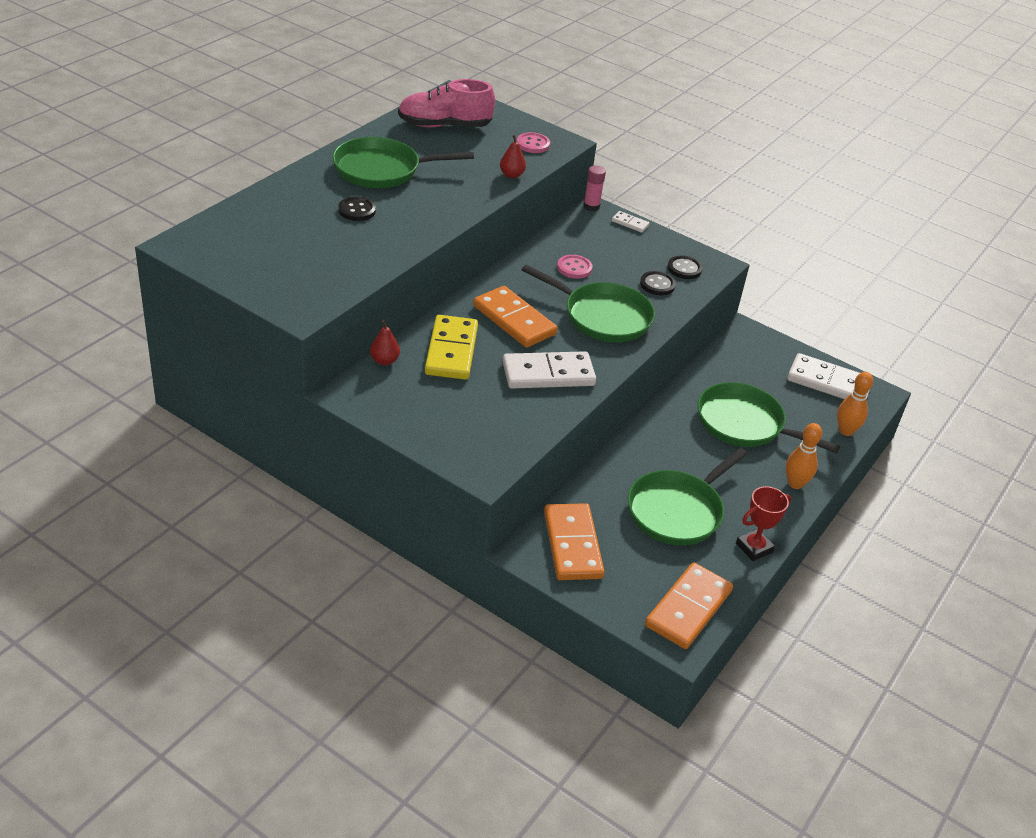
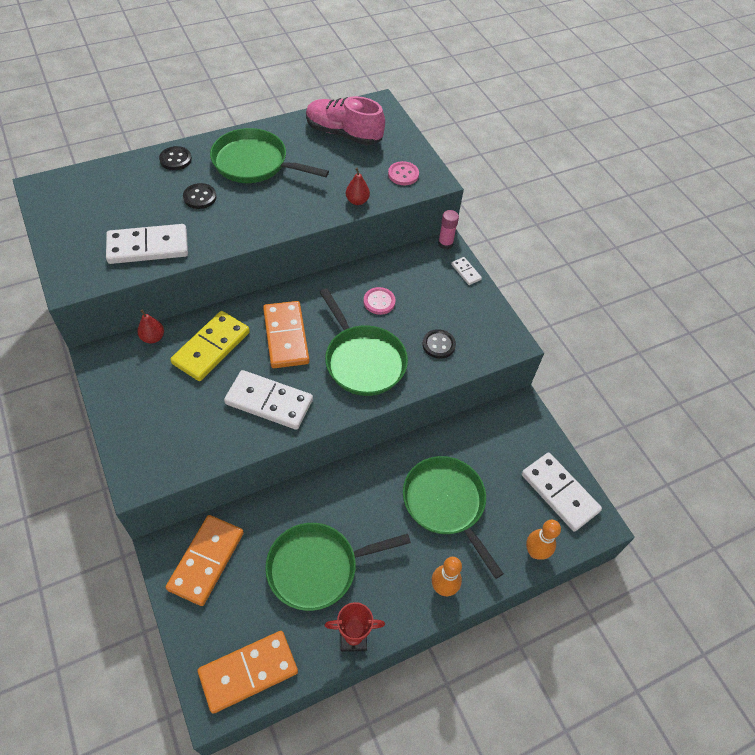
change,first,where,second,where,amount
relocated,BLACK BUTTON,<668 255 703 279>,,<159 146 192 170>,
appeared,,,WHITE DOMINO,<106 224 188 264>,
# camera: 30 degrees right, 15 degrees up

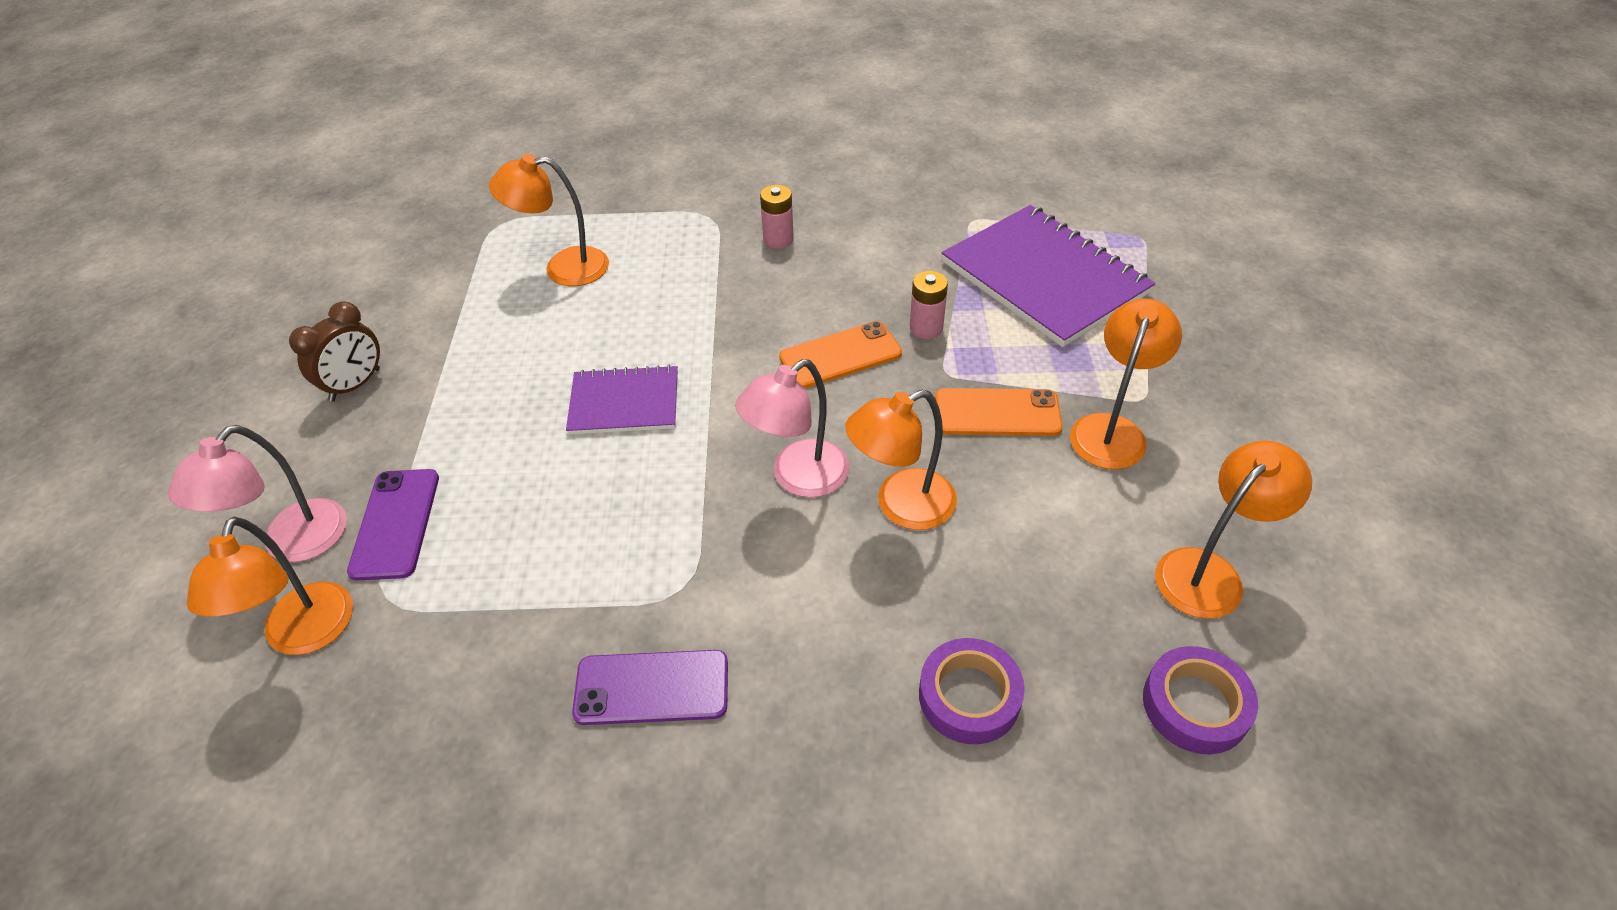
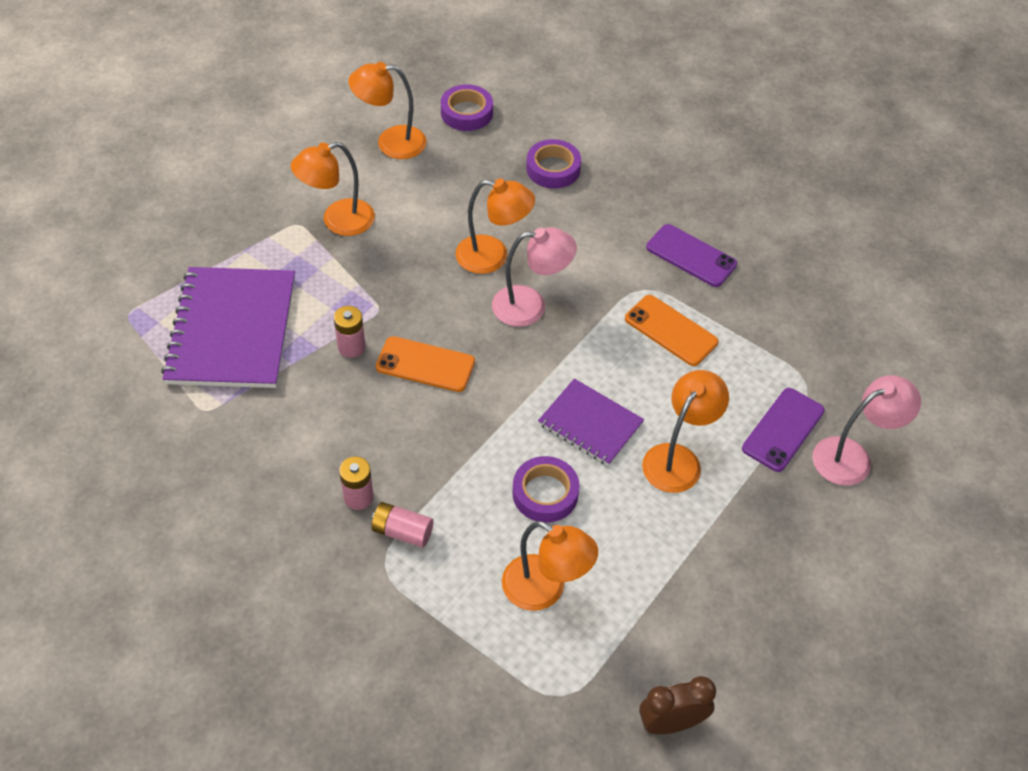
change,first,where,second,where,amount
relocated,ORANGE LAMP,<187 517 353 655>,,<642 370 729 493>,
relocated,BROWN CLOCK,<289 301 380 401>,,<639 676 716 734>,
relocated,ORANGE PHONE,<935 388 1063 436>,,<625 295 719 366>,
appeared,,,PINK BATTERY,<371 502 433 548>,
appeared,,,PURPLE TAPE,<513 456 580 523>,
# camera: 145 degrees left, 5 degrees up

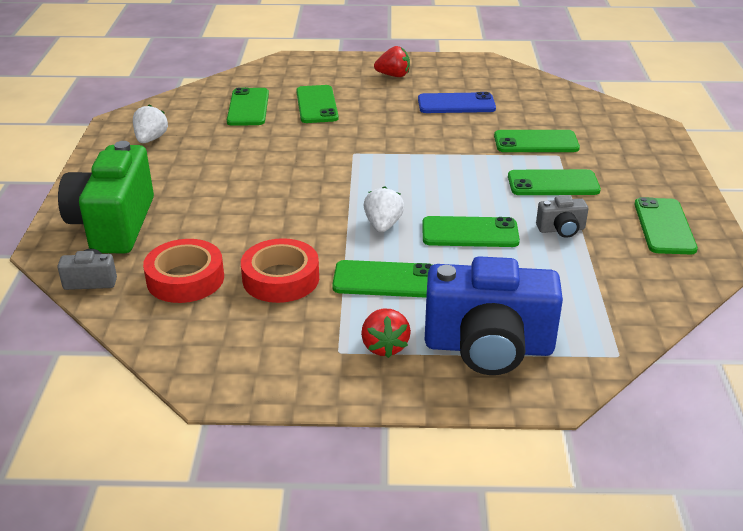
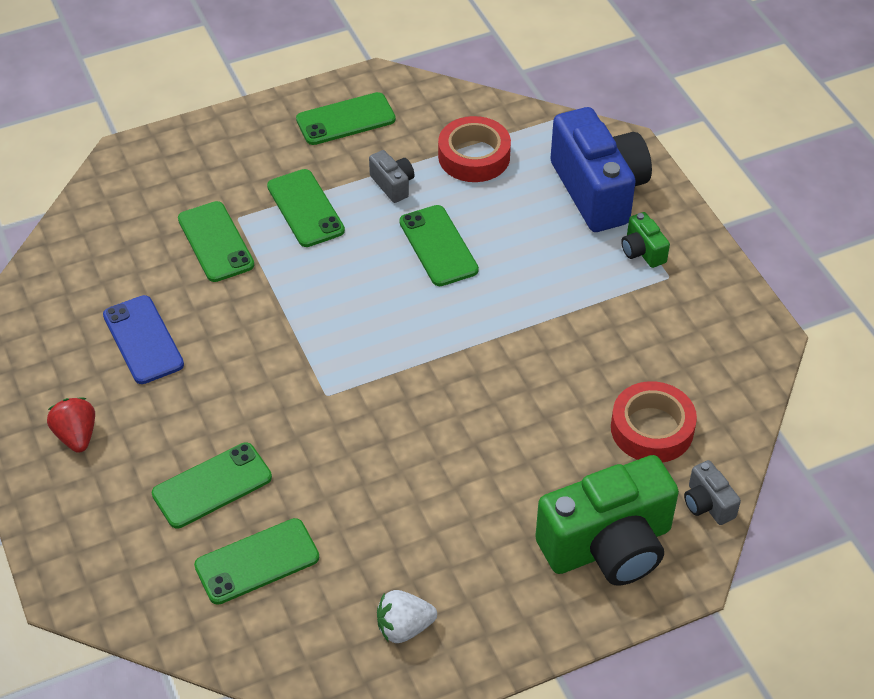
change,first,where,second,where,amount
relocated,RED TAPE,<241 238 319 303>,,<438 116 511 182>,
missing,GREEN PHONE,<332 260 432 298>,,,
exchanged,RED STRAWBERRY,<361 308 411 358>,GREEN CAMERA,<621 212 670 268>,
missing,WHITE STRAWBERRY,<363 186 404 232>,,,
# camera: 115 degrees left, 15 degrees up

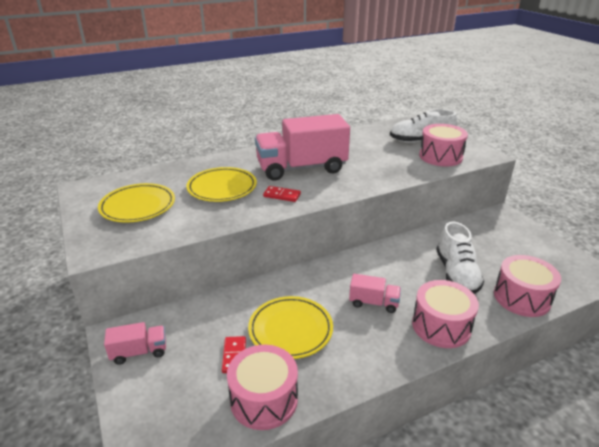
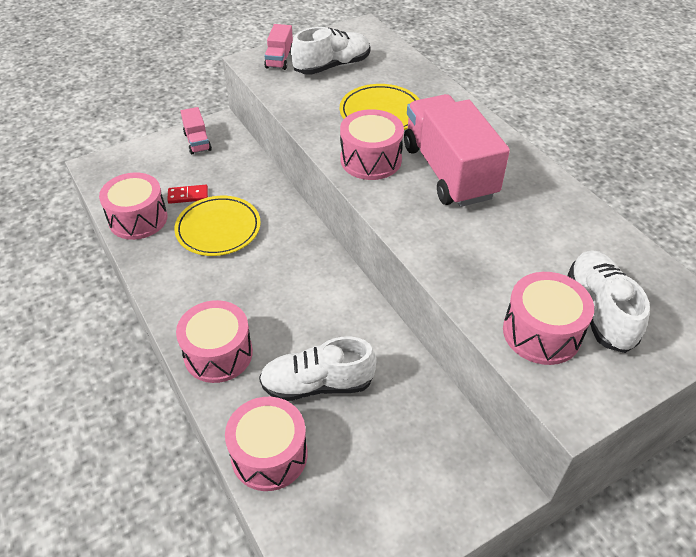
change,first,where,second,where,amount
exchanged,YELLOW PLATE,<98 183 175 223>,WHITE SHOE,<291 27 370 75>,
exchanged,RED DOMINO,<263 186 301 202>,PINK DRUM,<340 109 404 180>,
relocated,PINK TRUCK,<349 274 401 313>,,<264 24 293 70>,
# camera: 85 degrees right, 15 degrees up

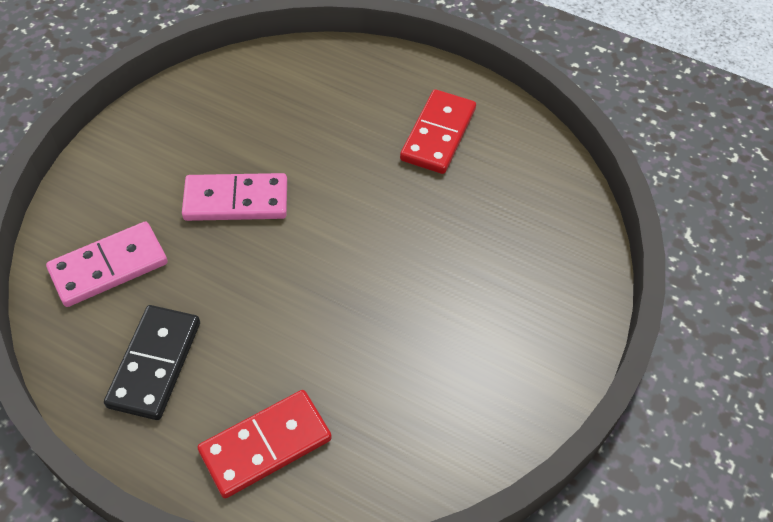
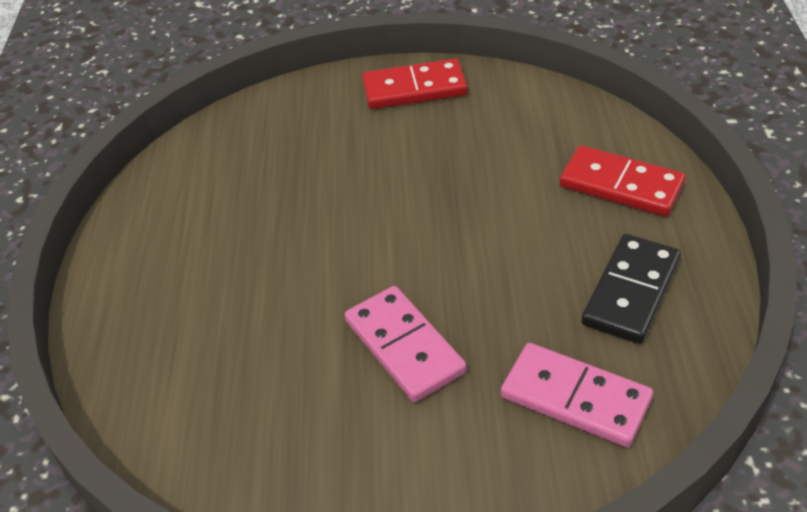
change,first,where,second,where,amount
spun,BLACK DOMINO,<104 305 200 420>,,<581 234 681 344>,45 degrees counterclockwise
relocated,RED DOMINO,<400 89 476 174>,,<362 59 468 109>,
# camera: 115 degrees left, 10 degrees down

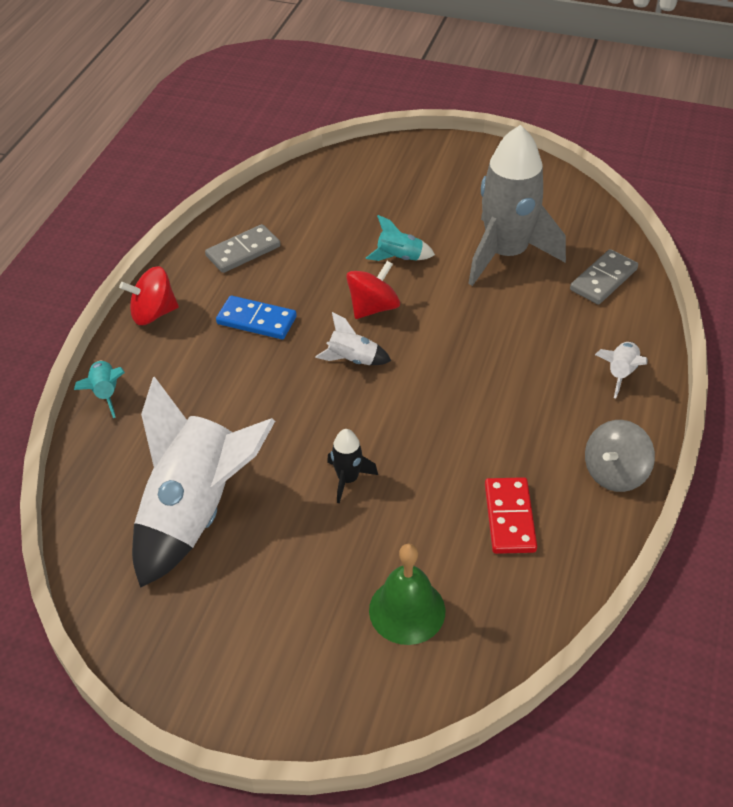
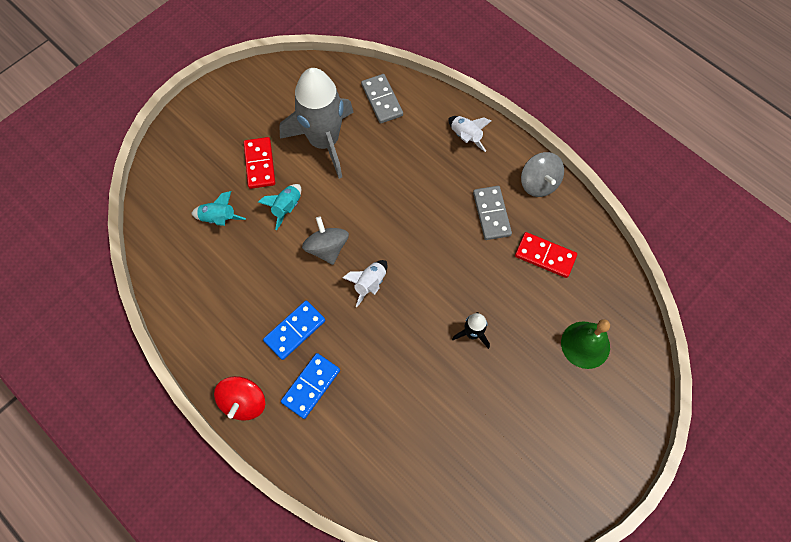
change,first,where,second,where,amount
relocated,TURQUOISE ROCKET,<74 361 125 418>,,<191 191 246 226>,
missing,WHITE ROCKET,<132 377 275 588>,,,
relocated,GREY DOMINO,<205 224 280 273>,,<473 186 512 240>,
colour,RED SPINNING TOP,<346 261 400 319>,GREY SPINNING TOP,<302 216 349 265>,
appeared,,,RED DOMINO,<244 137 275 189>,
appeared,,,BLUE DOMINO,<281 353 340 419>,
# camera: 65 degrees left, 20 degrees up

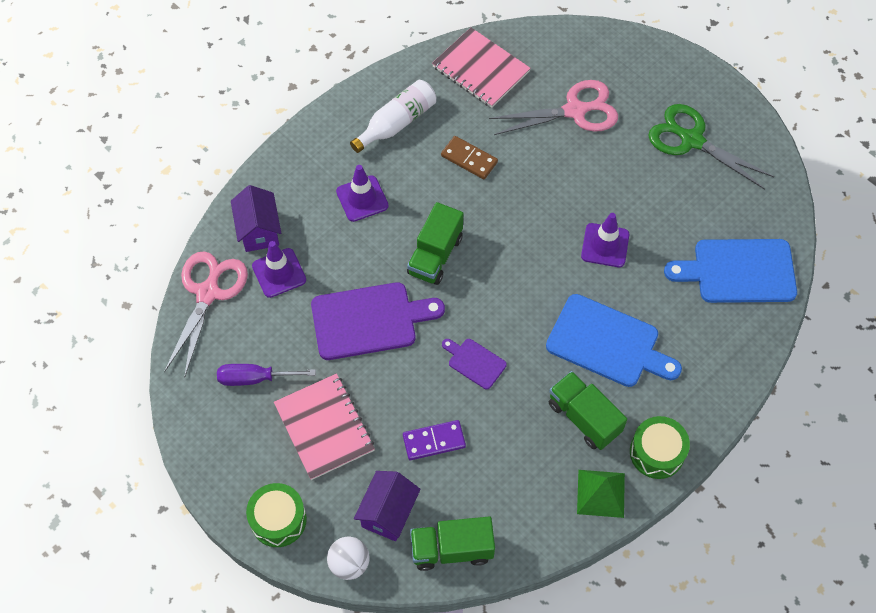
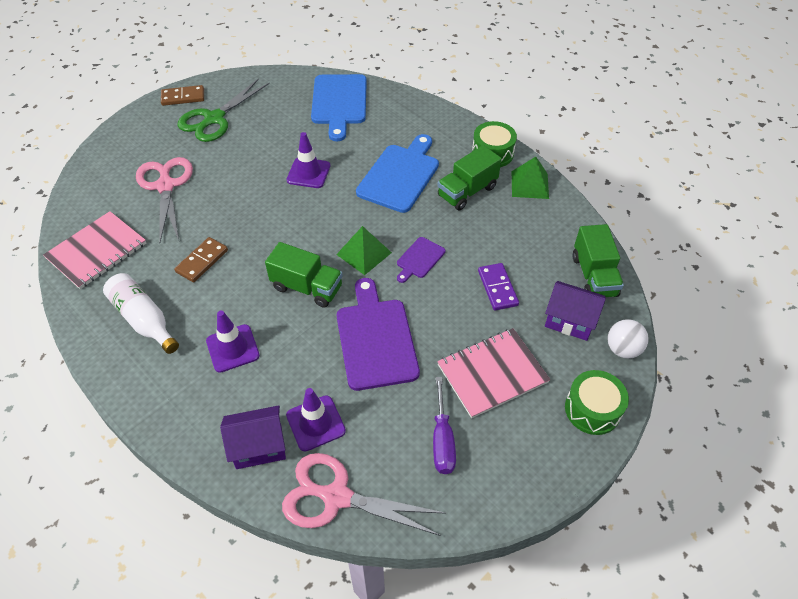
change,first,where,second,where,amount
appeared,,,BROWN DOMINO,<161 85 204 106>,
appeared,,,GREEN PYRAMID,<336 226 392 275>,
# camera: 90 degrees left, 10 degrees down

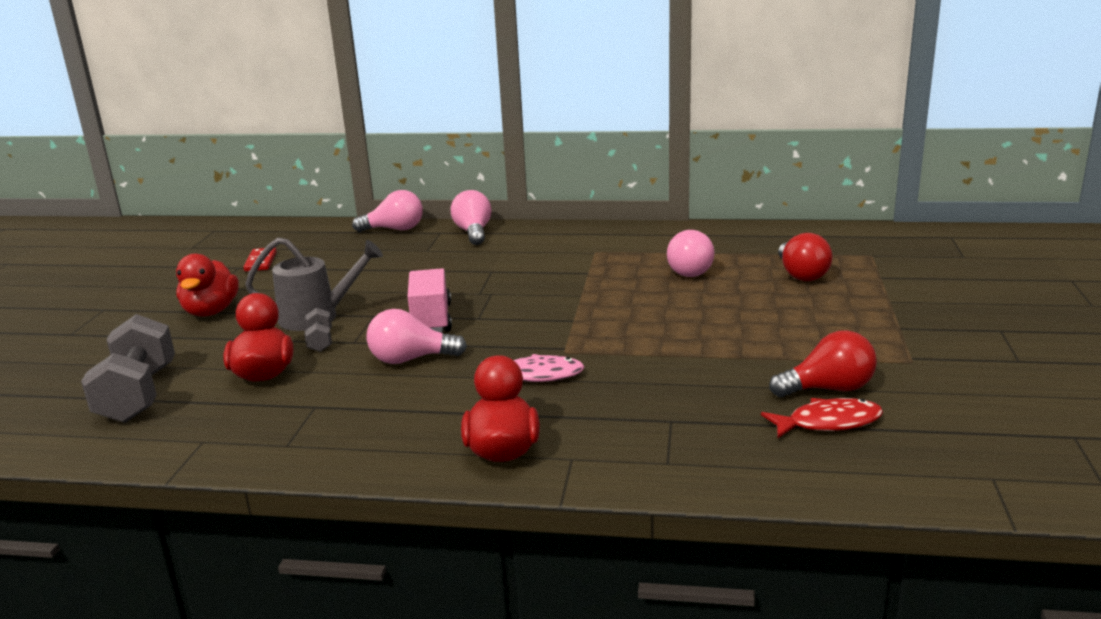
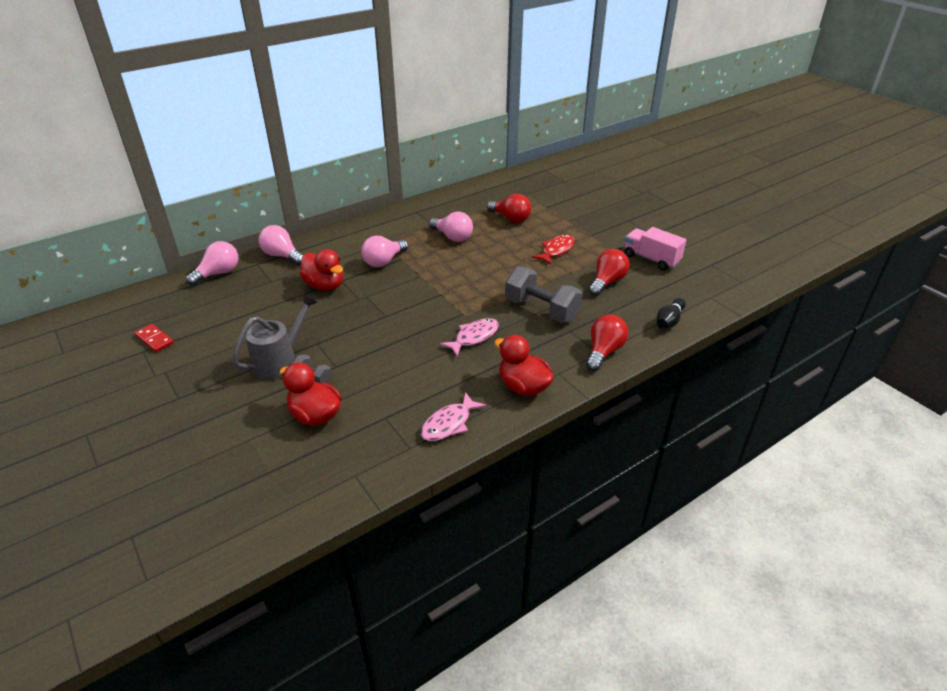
change,first,where,second,where,amount
relocated,GREY DUMBBELL,<81 314 175 423>,,<505 267 583 323>,
relocated,RED DUCK,<176 254 239 317>,,<300 249 343 291>,
relocated,PINK LIGHT BULB,<367 309 467 364>,,<361 236 408 267>,
relocated,PINK TRUCK,<407 268 452 332>,,<625 227 686 271>,
relocated,RED FISH,<761 398 883 438>,,<532 235 575 265>,
appeared,,,PINK FISH,<421 392 486 441>,
appeared,,,RED LIGHT BULB,<586 314 628 371>,
appeared,,,BLACK BOWLING PIN,<657 298 686 329>,
# camera: 45 degrees left, 15 degrees up

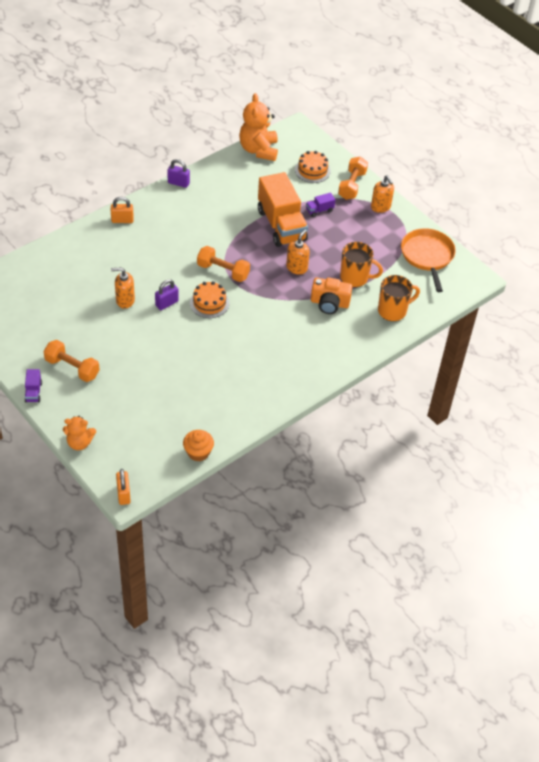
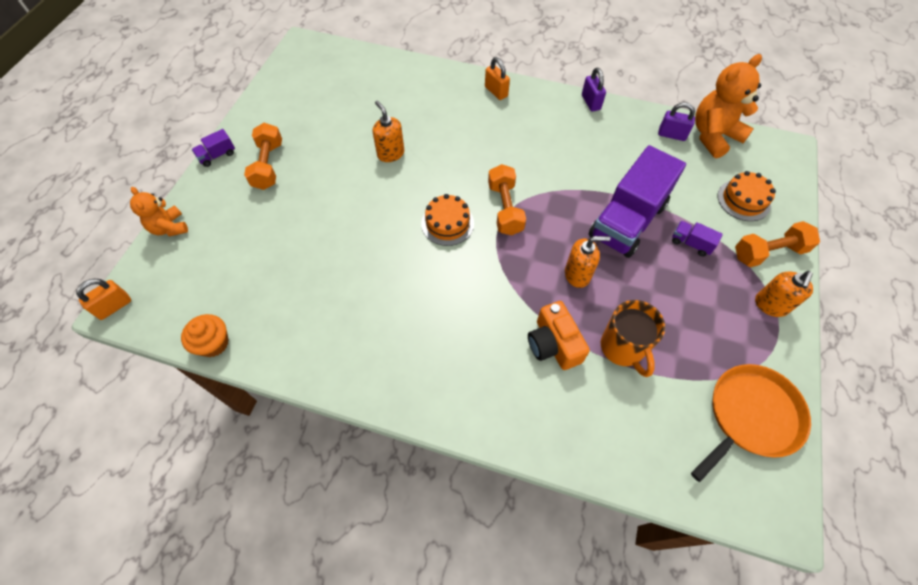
change,first,where,second,where,amount
relocated,PURPLE PADLOCK,<155 279 179 310>,,<658 102 695 141>,
colour,ORANGE TRUCK,<258 172 308 247>,PURPLE TRUCK,<589 145 686 258>,
missing,ORANGE MUG,<378 275 420 321>,,,
# camera: 60 degrees right, 10 degrees up

